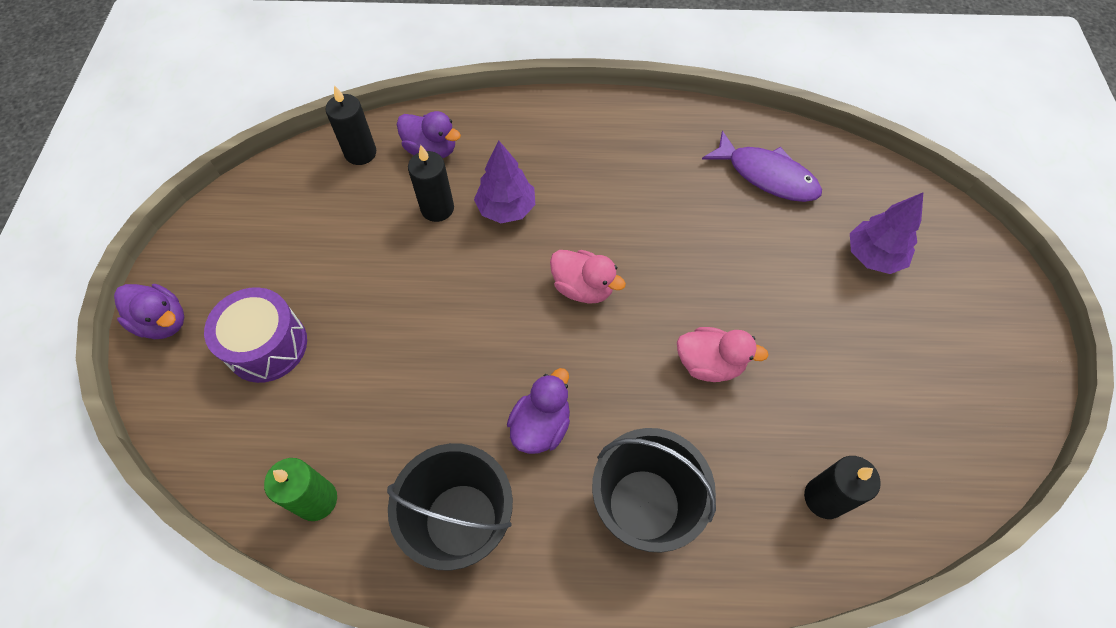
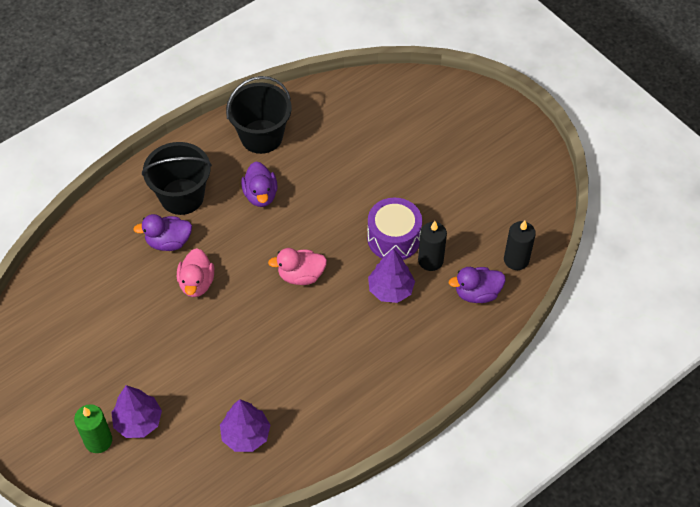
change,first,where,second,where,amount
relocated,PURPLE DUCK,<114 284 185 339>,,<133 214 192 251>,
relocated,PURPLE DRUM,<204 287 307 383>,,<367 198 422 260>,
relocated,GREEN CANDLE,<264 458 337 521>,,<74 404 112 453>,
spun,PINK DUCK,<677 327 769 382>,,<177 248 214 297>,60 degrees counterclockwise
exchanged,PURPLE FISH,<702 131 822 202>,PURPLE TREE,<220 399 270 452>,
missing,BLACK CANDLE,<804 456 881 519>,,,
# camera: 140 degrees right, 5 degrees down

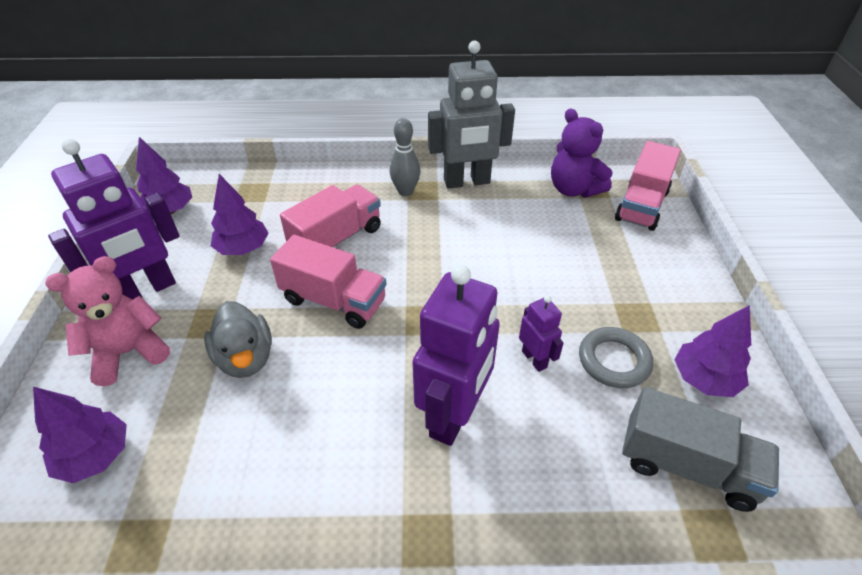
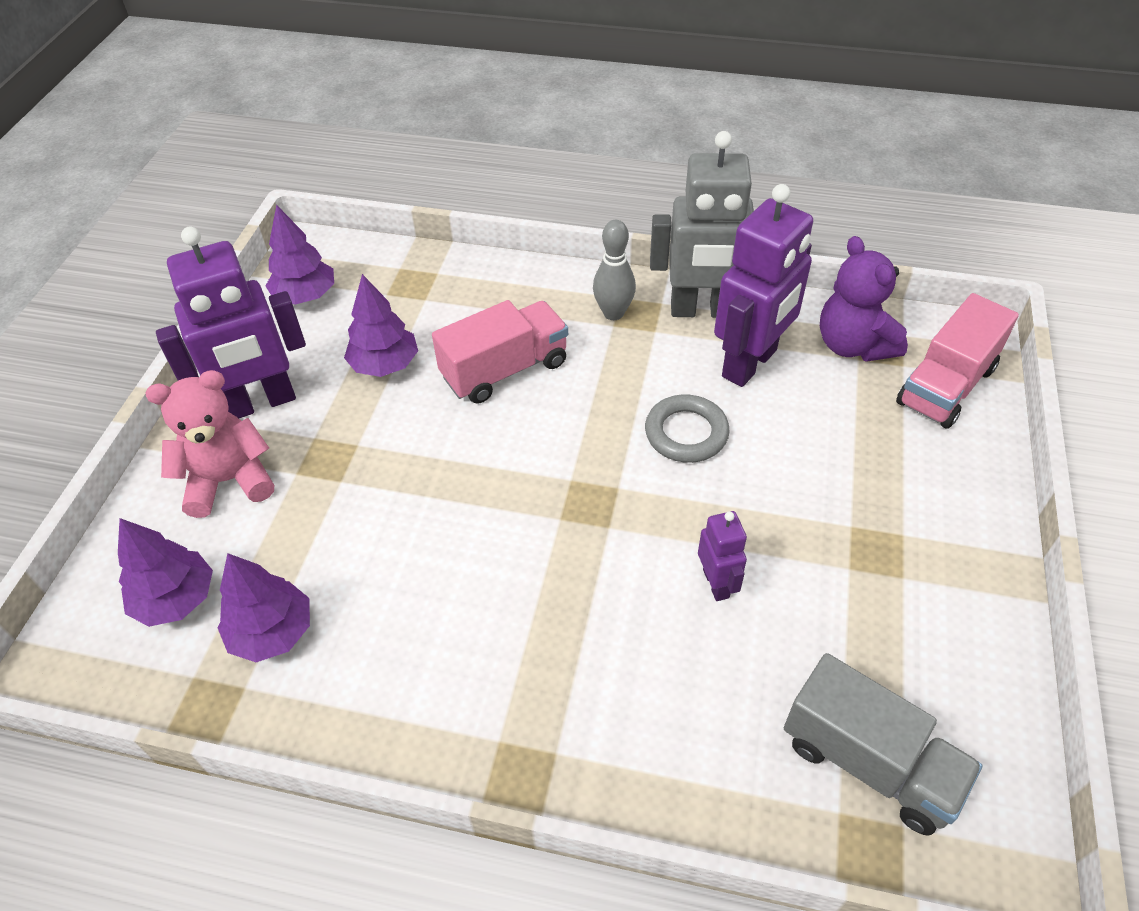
change,first,where,second,where,amount
missing,GREY DUCK,<204 301 272 378>,,,
missing,PINK TRUCK,<270 235 386 329>,,,
relocated,PURPLE ROBOT,<413 265 500 446>,,<714 184 813 387>,
relocated,GREY RING,<579 327 653 388>,,<645 394 730 463>,
relocated,PURPLE TREE,<675 305 751 397>,,<218 553 310 662>,
# camera: 15 degrees right, 5 degrees up

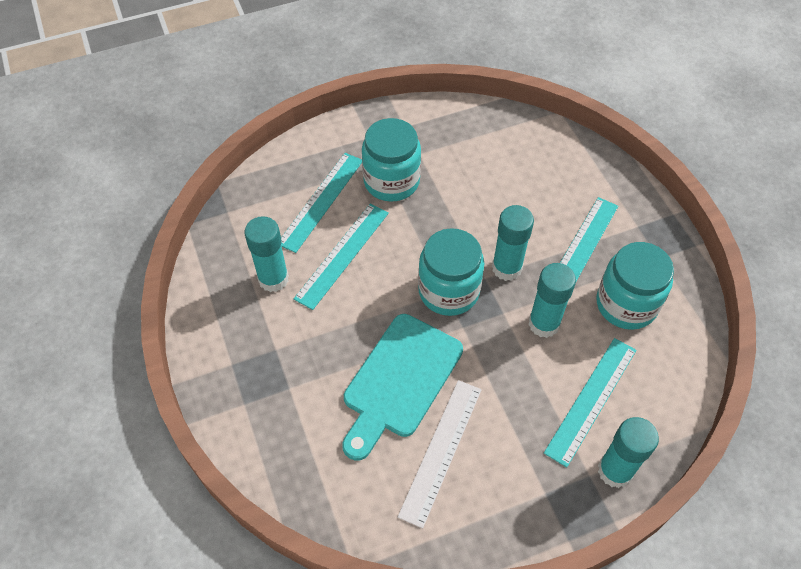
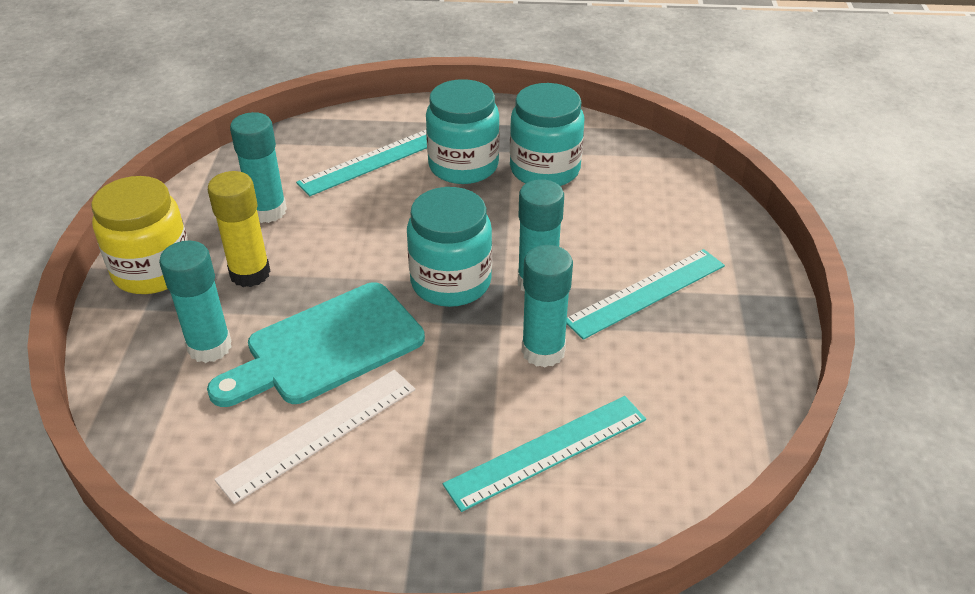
change,first,where,second,where,amount
missing,TURQUOISE RULER,<294 203 389 310>,,,
relocated,TURQUOISE JAR,<597 242 674 330>,,<510 83 584 186>,
relocated,TURQUOISE GLUE STICK,<598 417 659 488>,,<159 241 231 363>,
appeared,,,YELLOW JAR,<91 176 188 294>,
appeared,,,YELLOW GLUE STICK,<208 171 270 287>,
# camera: 25 degrees right, 15 degrees down

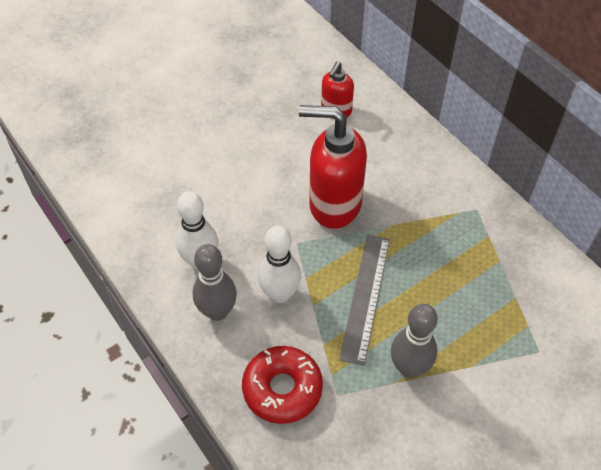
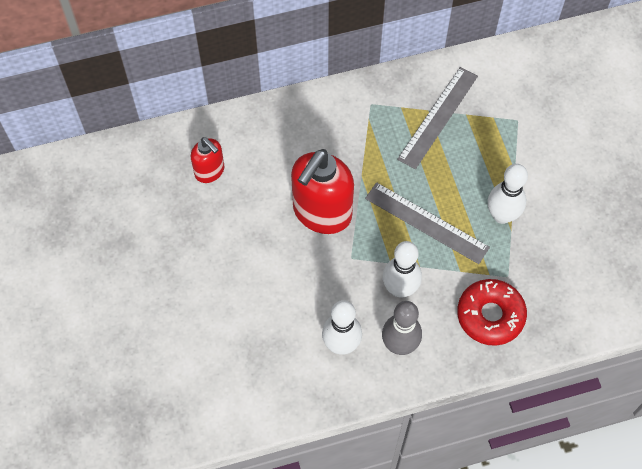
change,first,where,second,where,amount
colour,GREY BOWLING PIN,<391 304 438 378>,WHITE BOWLING PIN,<488 164 528 224>,
appeared,,,GREY RULER,<397 67 478 169>,
# camera: 70 degrees left, 10 degrees up

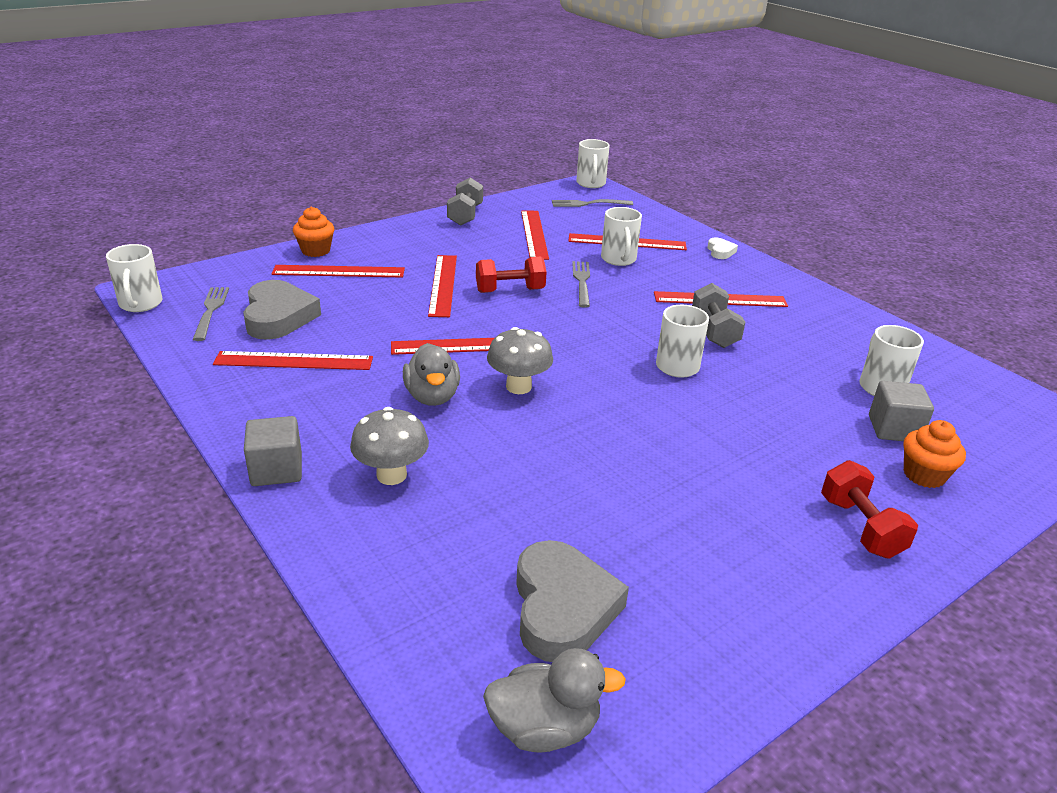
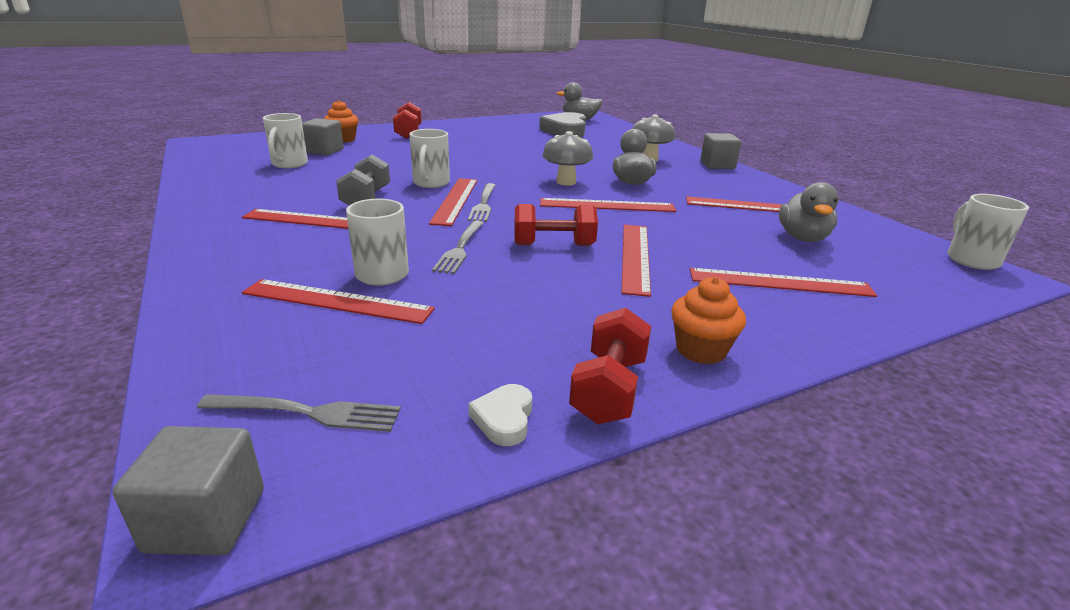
change,first,where,second,where,amount
relocated,GREY FORK,<193 287 229 341>,,<468 183 496 222>,
exchanged,GREY HEART,<243 280 321 340>,GREY DUCK,<779 182 839 242>,
relocated,ORANGE CUPCAKE,<293 207 334 257>,,<671 277 746 364>,
colour,GREY DUMBBELL,<447 178 483 226>,RED DUMBBELL,<569 308 651 424>,
relocated,RED RULER,<521 211 549 260>,,<429 178 477 226>,
exchanged,WHITE MUG,<576 139 610 188>,GREY CUBE,<112 426 264 555>,
relocated,WHITE HEART,<708 238 738 259>,,<469 384 532 446>,
# camera: 170 degrees left, 5 degrees down

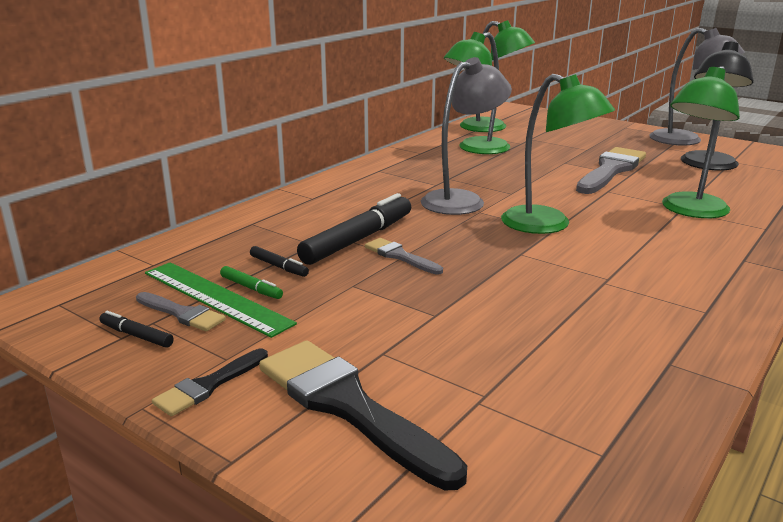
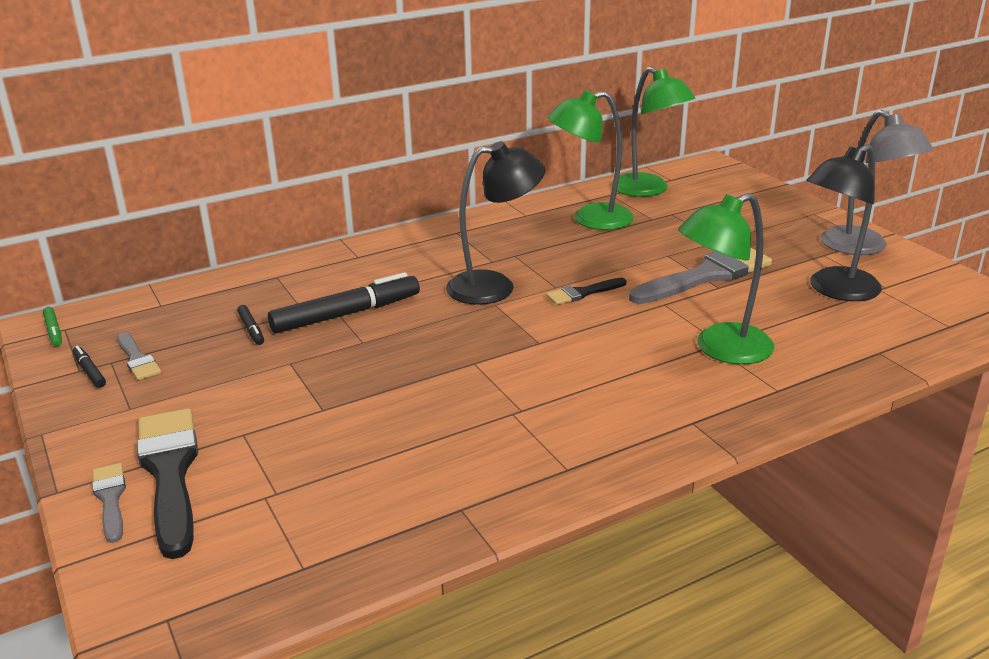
change,first,where,second,where,amount
missing,GREEN RULER,<145 262 297 338>,,,
relocated,BLACK BRUSH,<152 349 268 417>,,<546 278 627 305>,
relocated,GREEN MARKER,<220 266 283 299>,,<43 307 62 346>,
relocated,GREY BRUSH,<365 238 443 275>,,<92 463 126 543>,
colour,GREY LAMP,<421 57 512 215>,BLACK LAMP,<446 141 545 305>,
missing,GREEN LAMP,<501 74 615 234>,,,
# camera: 25 degrees right, 5 degrees up

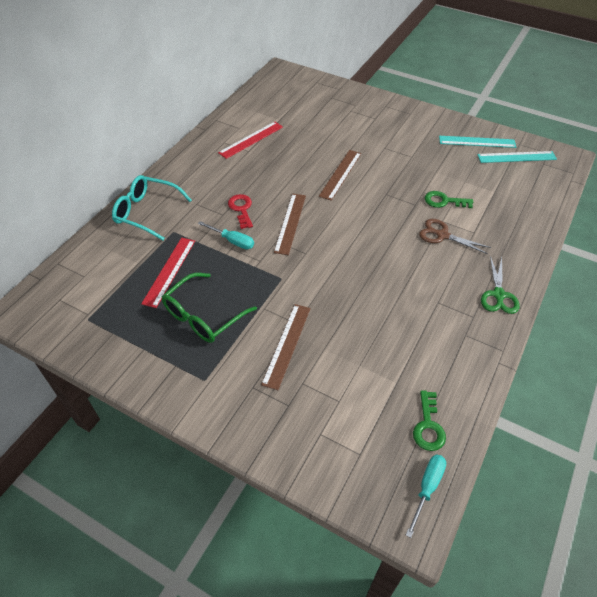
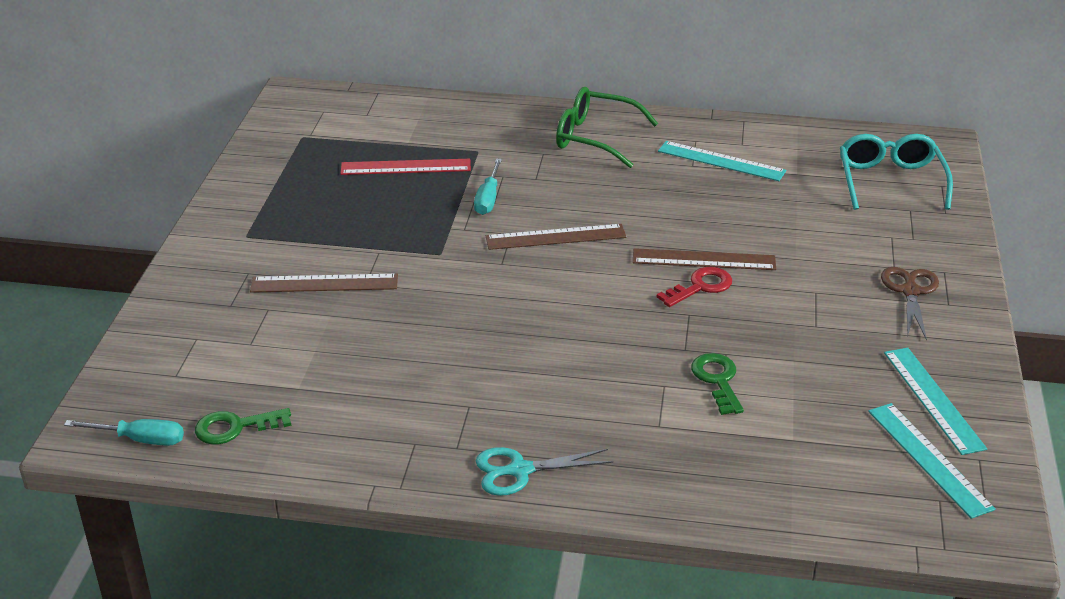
change,first,where,second,where,amount
relocated,TURQUOISE GLASSES,<112 175 192 241>,,<840 134 953 210>,
relocated,GREEN GLASSES,<162 273 257 343>,,<556 87 658 168>,
colour,RED RULER,<218 122 283 159>,TURQUOISE RULER,<658 141 786 181>,
relocated,RED KEY,<228 194 253 229>,,<657 267 732 307>,
relocated,BROWN SCISSORS,<419 219 491 254>,,<881 267 939 340>,
colour,GREEN SCISSORS,<481 256 519 314>,TURQUOISE SCISSORS,<476 447 613 496>,
# camera: 70 degrees right, 15 degrees down

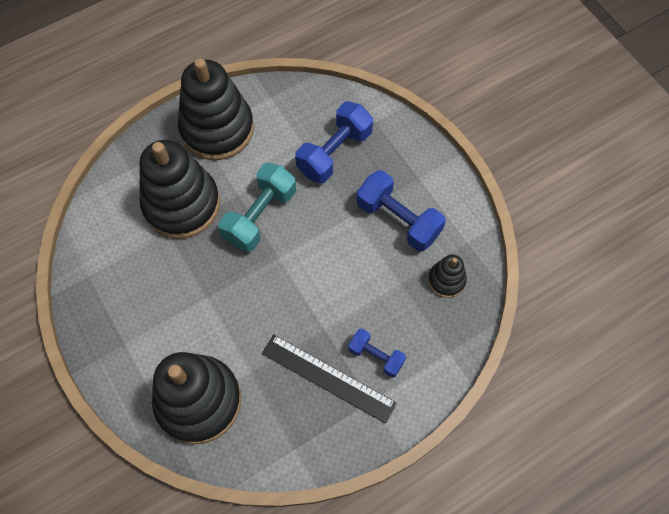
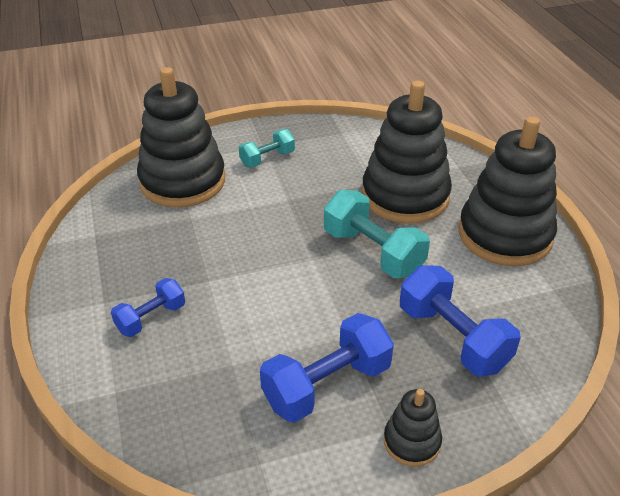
change,first,where,second,where,amount
missing,BLACK RULER,<262 334 397 424>,,,
relocated,BLACK STACKING TOY,<428 254 467 298>,,<384 389 442 467>,
appeared,,,TURQUOISE DUMBBELL,<239 129 295 168>,
# camera: 105 degrees right, 25 degrees down

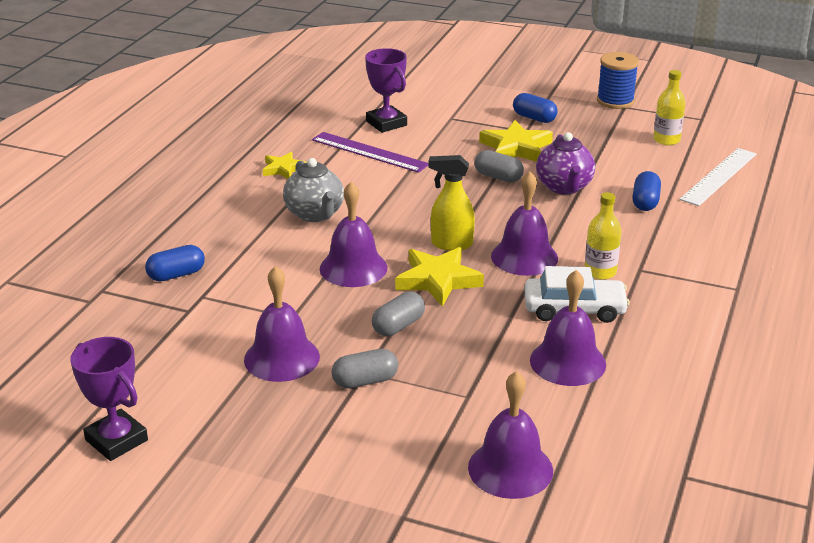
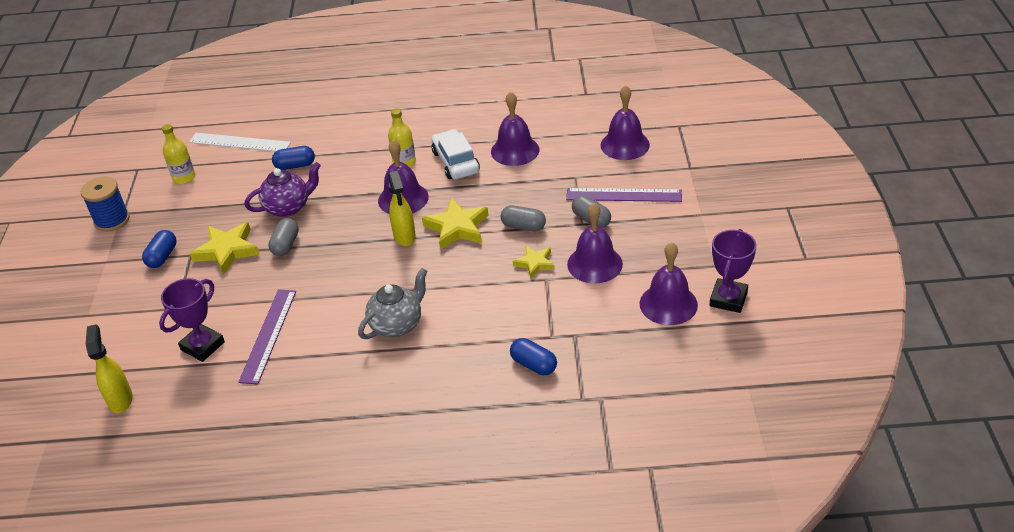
change,first,where,second,where,amount
relocated,YELLOW STAR,<263 152 307 179>,,<513 245 555 278>,
relocated,PURPLE BELL,<320 182 388 287>,,<640 242 698 325>,
appeared,,,YELLOW SPRAY BOTTLE,<86 324 133 413>,
appeared,,,PURPLE RULER,<566 188 682 202>,
# camera: 110 degrees left, 10 degrees up

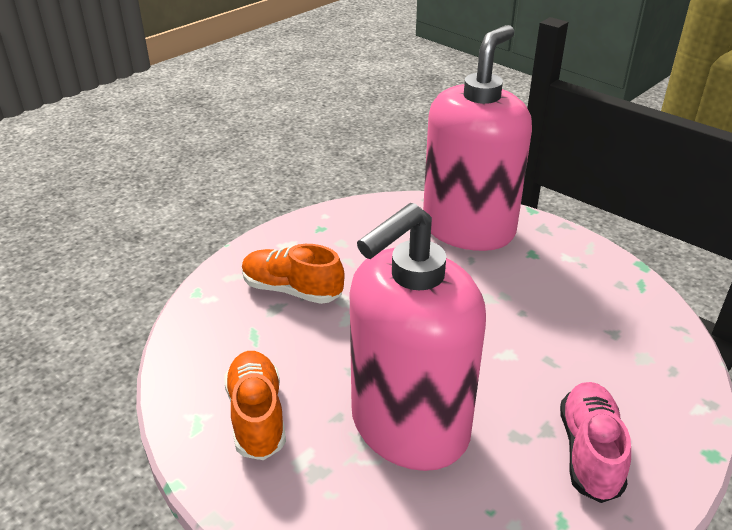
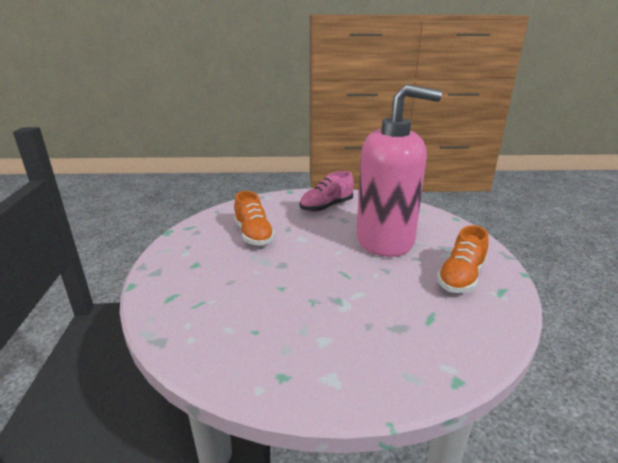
change,first,where,second,where,amount
relocated,ORANGE SHOE,<242 244 345 304>,,<234 191 275 245>,
missing,PINK SOAP DISPENSER,<423 25 532 251>,,,
# camera: 135 degrees left, 10 degrees down

